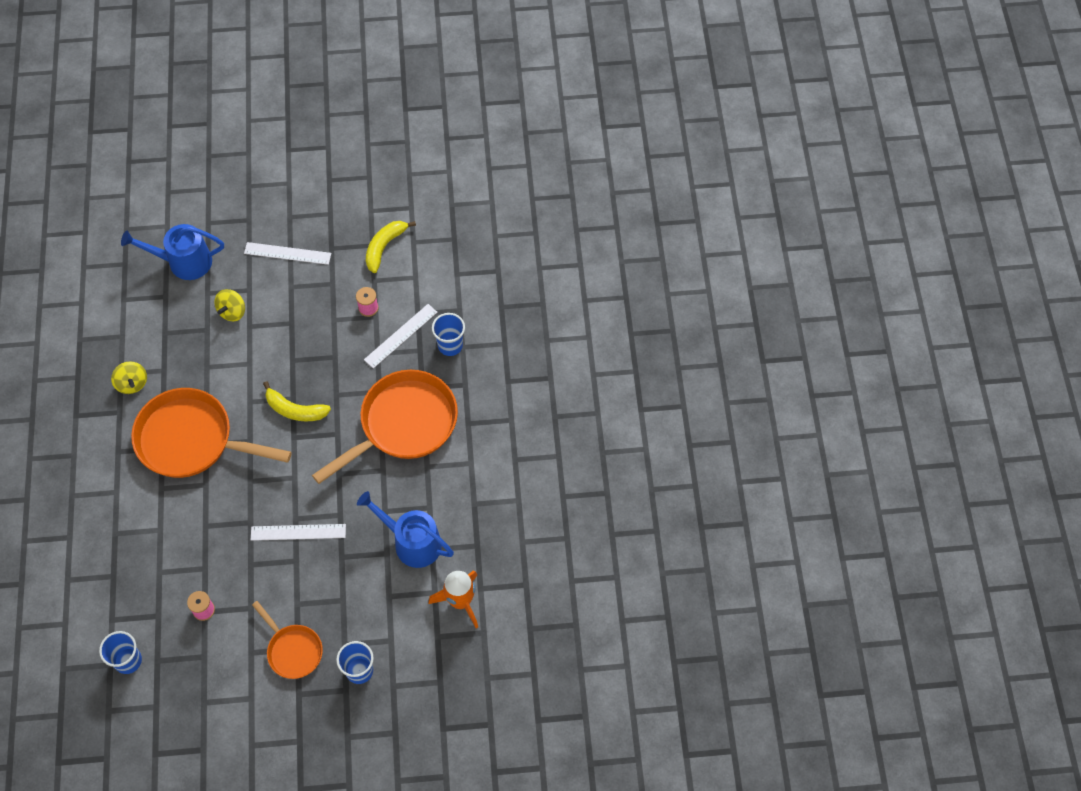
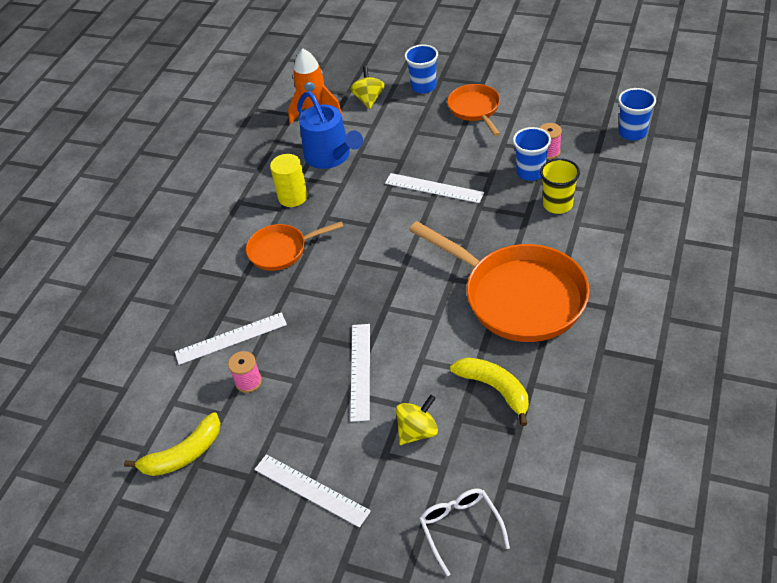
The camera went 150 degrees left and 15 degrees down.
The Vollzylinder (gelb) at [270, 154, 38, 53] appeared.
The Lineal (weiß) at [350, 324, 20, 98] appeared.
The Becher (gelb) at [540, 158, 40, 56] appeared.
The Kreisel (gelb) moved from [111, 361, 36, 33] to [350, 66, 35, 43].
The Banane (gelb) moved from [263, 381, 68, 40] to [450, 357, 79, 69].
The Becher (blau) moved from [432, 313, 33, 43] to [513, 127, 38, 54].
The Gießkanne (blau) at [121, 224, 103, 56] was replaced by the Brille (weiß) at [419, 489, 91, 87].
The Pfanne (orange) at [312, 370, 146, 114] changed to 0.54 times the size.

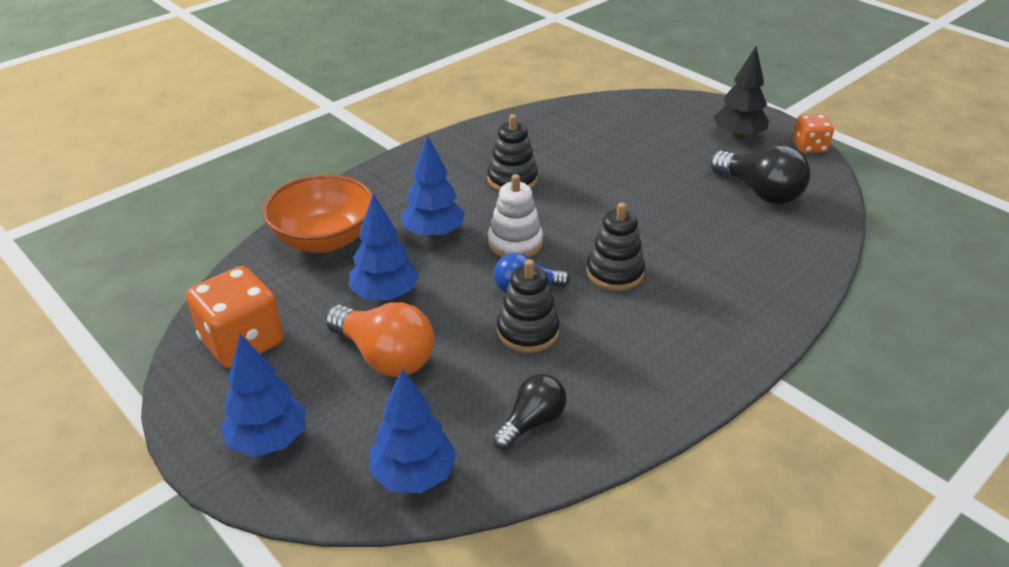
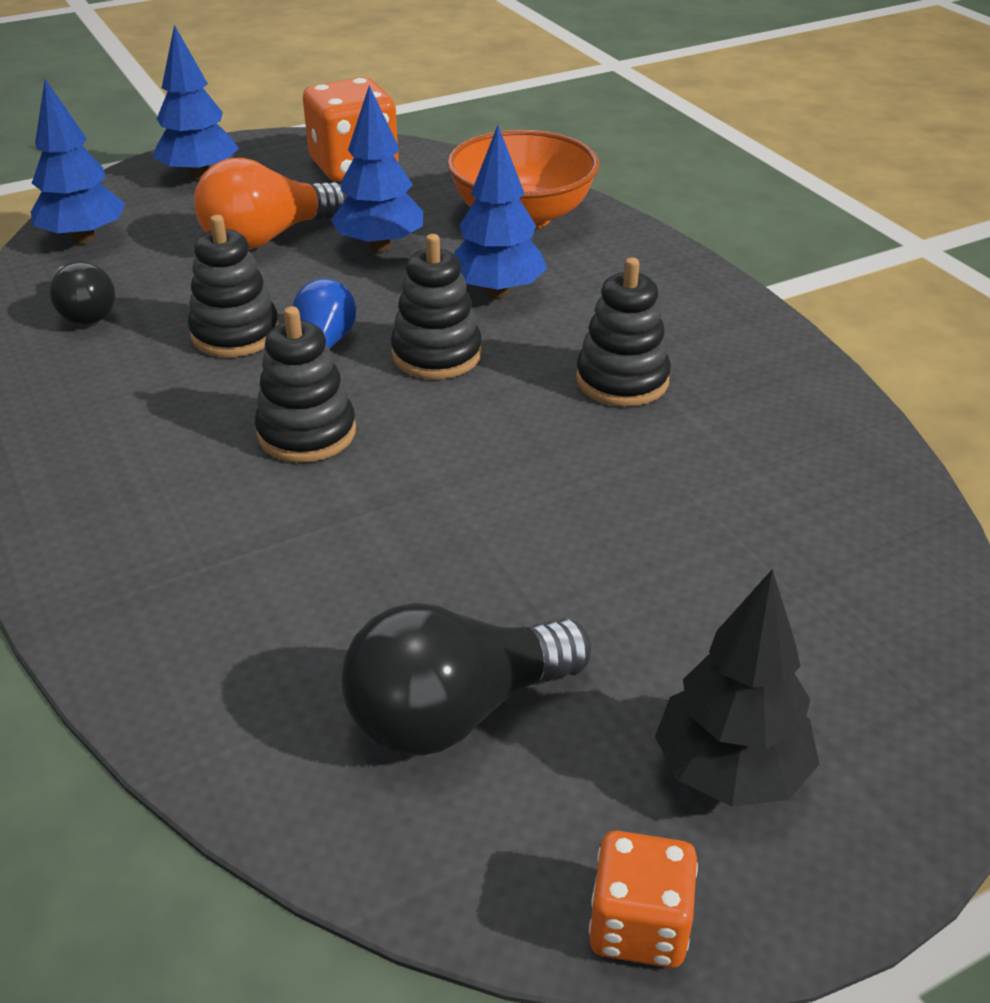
The camera went 105 degrees right and 0 degrees up.
The Stapelspielzeug (weiß) at [488, 174, 55, 84] became the Stapelspielzeug (schwarz) at [391, 234, 91, 145].

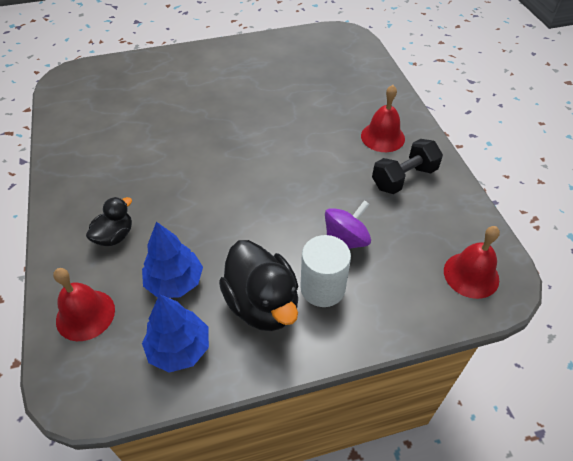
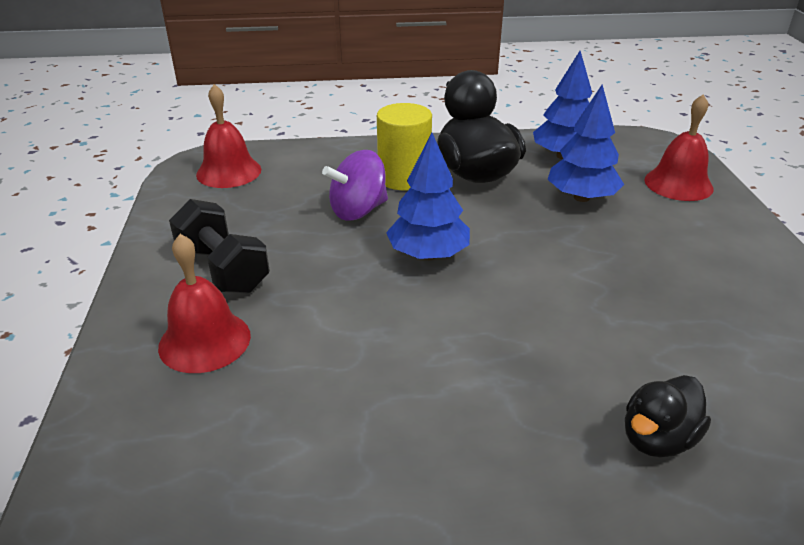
The camera went 170 degrees left and 15 degrees down.
The Baum (blau) at [386, 132, 84, 128] appeared.
The Ente (schwarz) moved from [86, 197, 46, 49] to [625, 375, 86, 82].
The Vollzylinder (weiß) at [300, 235, 51, 72] became the Vollzylinder (gelb) at [377, 103, 55, 88].
The Hantel (schwarz) at [372, 139, 71, 55] turned 75 degrees clockwise.

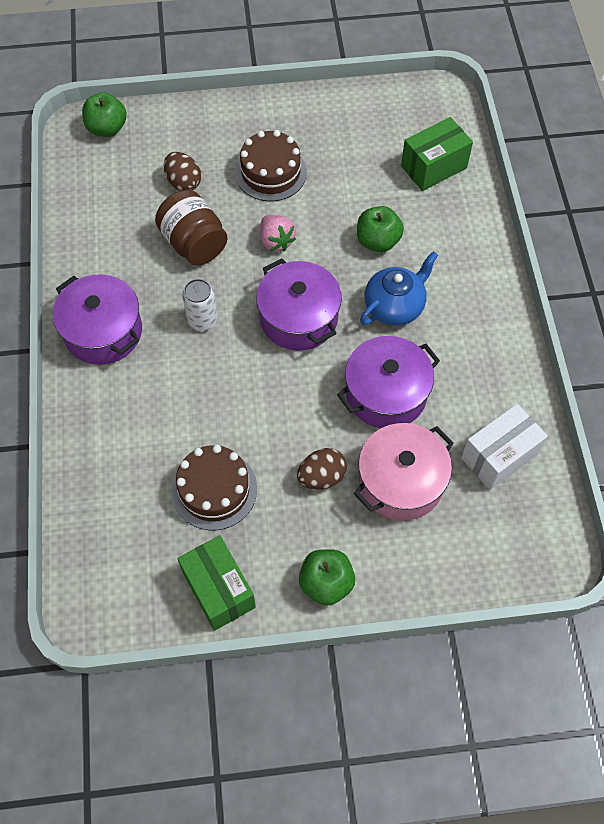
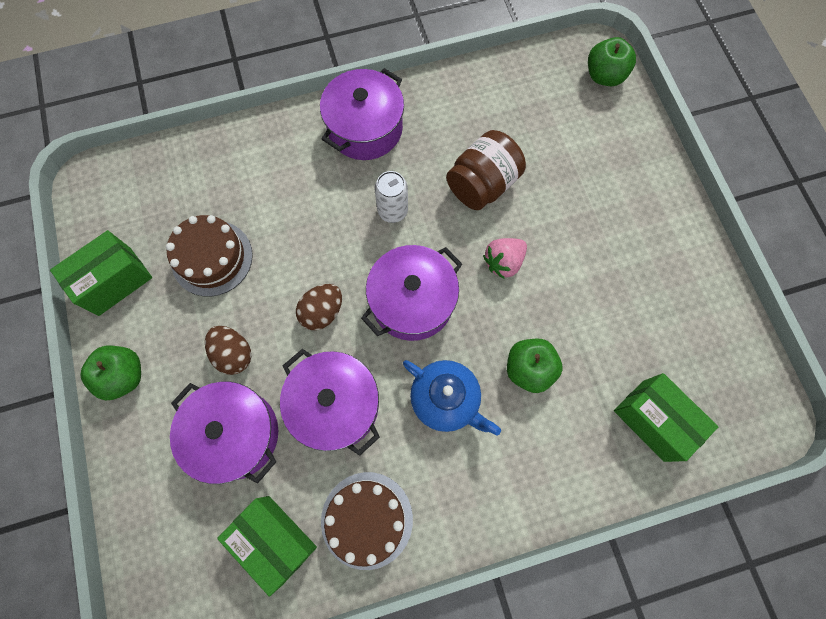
The camera went 80 degrees right and 10 degrees up.
The Ei (braun) moved from [164, 152, 37, 39] to [296, 284, 46, 46].
The Kuchen (braun) moved from [235, 130, 72, 71] to [321, 472, 92, 98].
The Kochtopf (rosa) at [354, 423, 100, 98] became the Kochtopf (lila) at [170, 382, 108, 102].
The Schachtel (weiß) at [461, 404, 87, 86] became the Schachtel (grün) at [217, 496, 100, 101].

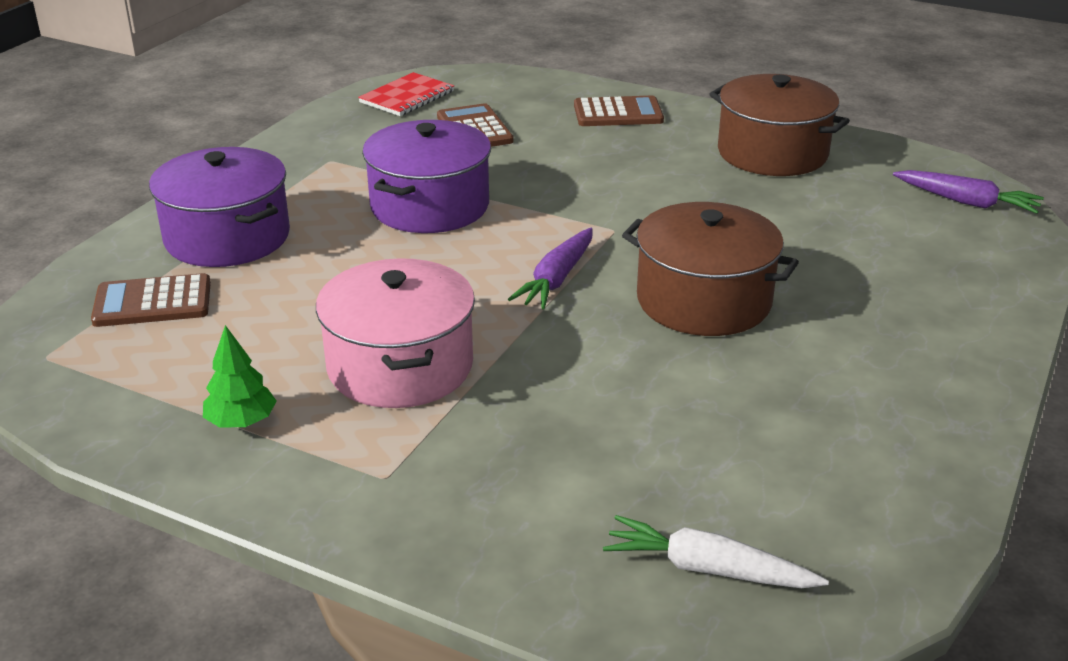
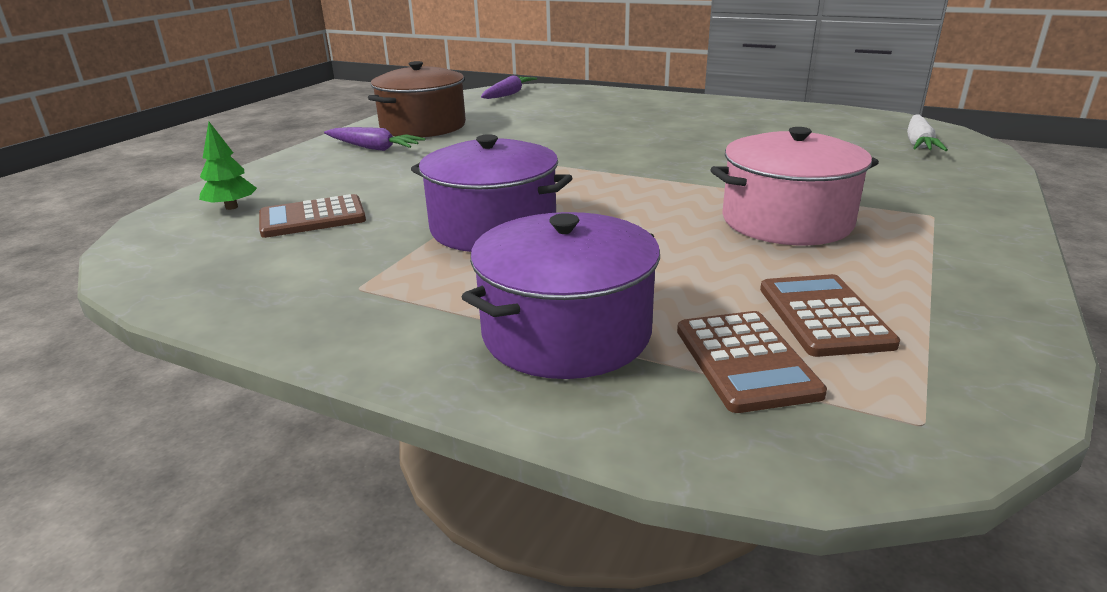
The camera went 90 degrees left and 5 degrees down.
The Notizbuch (rot) at [358, 72, 96, 44] disappeared.
The Kochtopf (braun) at [622, 202, 177, 134] disappeared.
The Baum (grün) moved from [203, 325, 73, 103] to [199, 122, 58, 88].
The Karotte (lila) moved from [508, 228, 85, 81] to [324, 127, 101, 24].
The Taschenrechner (braun) moved from [574, 95, 90, 31] to [760, 274, 140, 83].

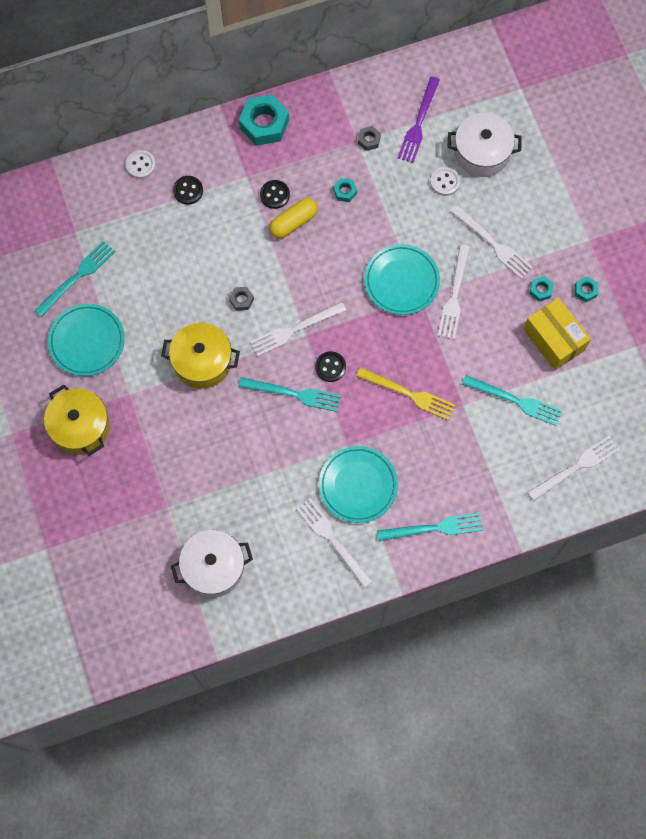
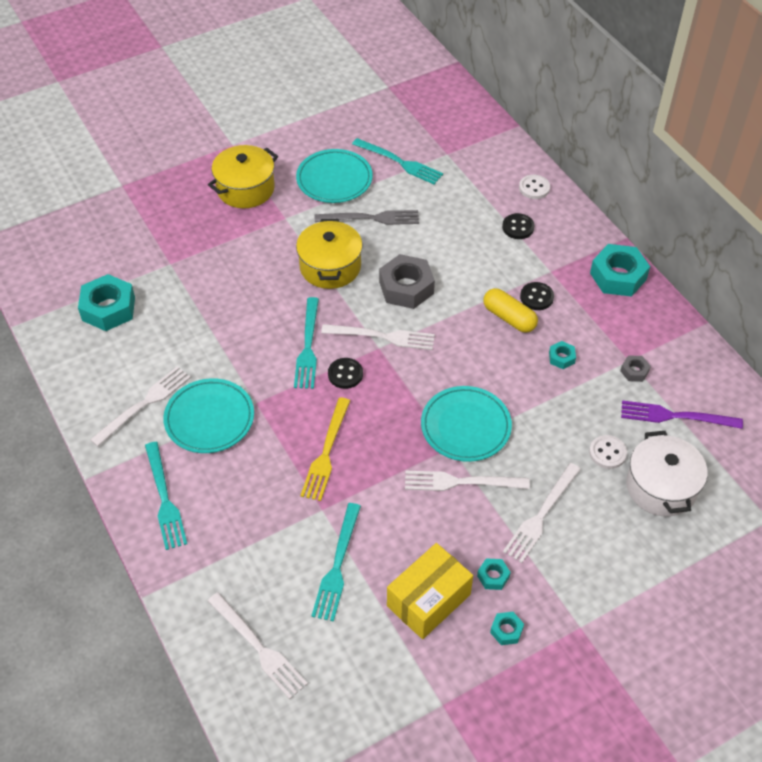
The camera went 80 degrees right and 20 degrees down.
The Gabel (grau) at [315, 210, 104, 15] appeared.
The Kochtopf (weiß) at [171, 530, 82, 67] was replaced by the Sechskantmutter (türkis) at [78, 274, 57, 57].
The Gabel (weiß) at [250, 302, 96, 54] turned 135 degrees clockwise.
The Sechskantmutter (grau) at [229, 287, 25, 24] changed to 2.10 times the size.

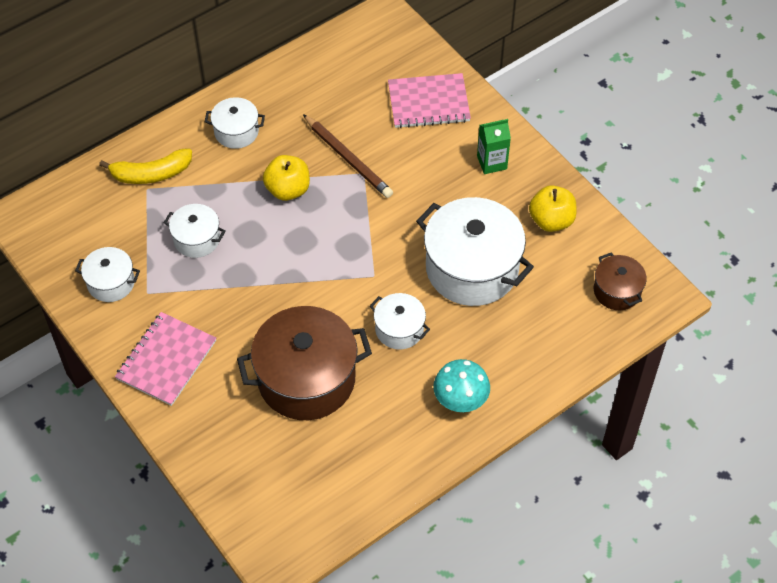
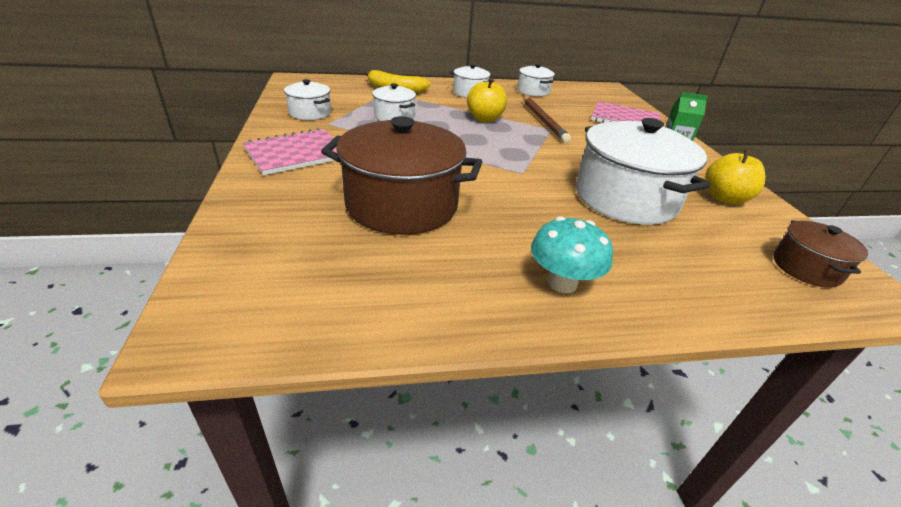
The camera went 25 degrees right and 20 degrees down.
The Kochtopf (weiß) moved from [370, 293, 60, 57] to [517, 64, 38, 32].

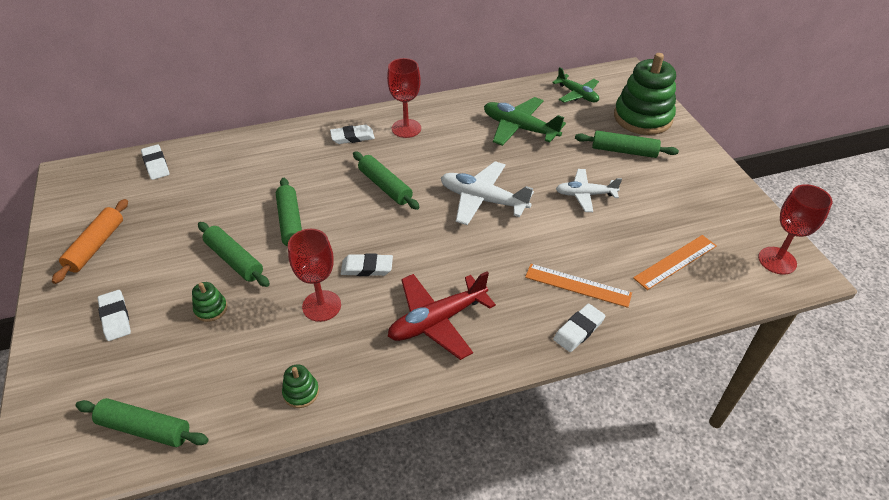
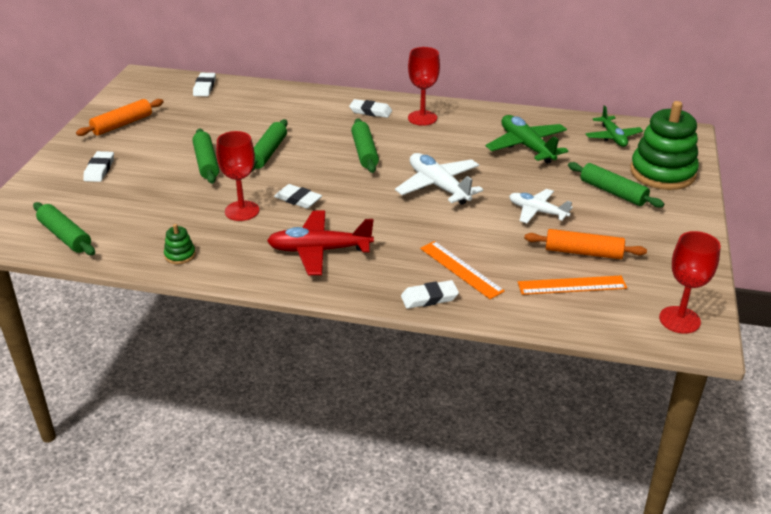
The camera went 30 degrees right and 10 degrees down.
The Stapelspielzeug (grün) at [192, 282, 35, 40] disappeared.
The Nudelholz (orange) at [524, 229, 123, 30] appeared.

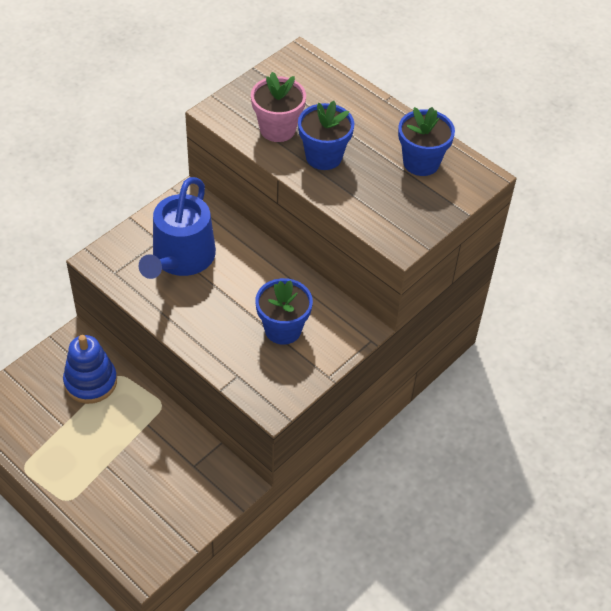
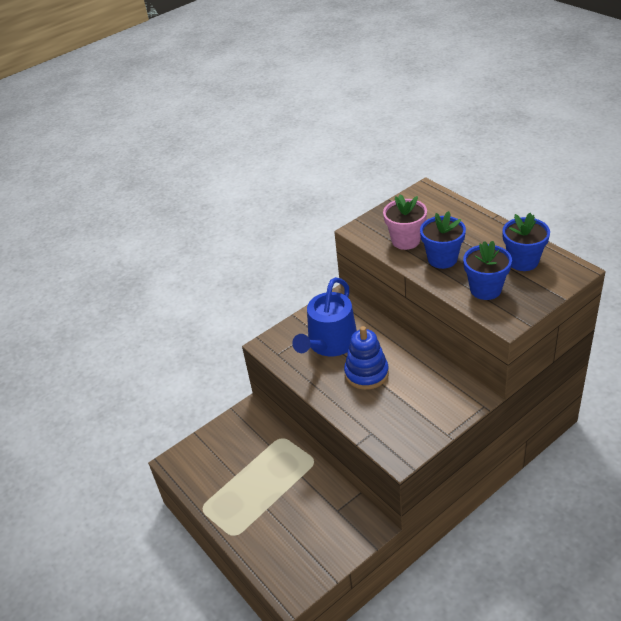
The camera went 15 degrees right and 10 degrees down.
The Stapelspielzeug (blau) moved from [63, 335, 54, 69] to [344, 326, 45, 64].
The Blumentopf (blau) moved from [255, 278, 58, 67] to [463, 241, 49, 59].

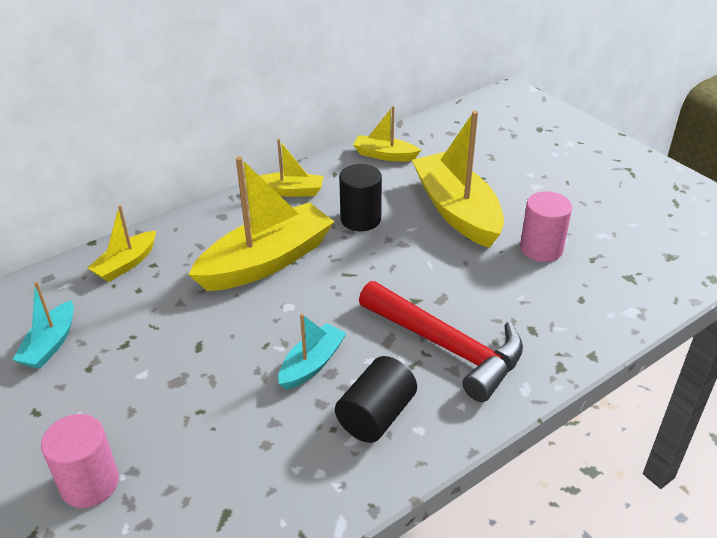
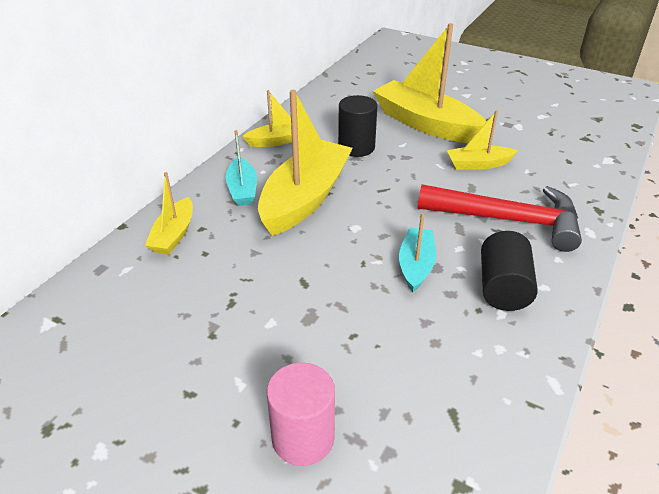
The camera went 25 degrees left and 0 degrees up.
The Vollzylinder (rosa) at [520, 191, 52, 71] disappeared.
The Boot (türkis) moved from [13, 282, 61, 87] to [226, 130, 31, 76].
The Boot (gelb) moved from [353, 106, 68, 55] to [447, 110, 71, 60].

